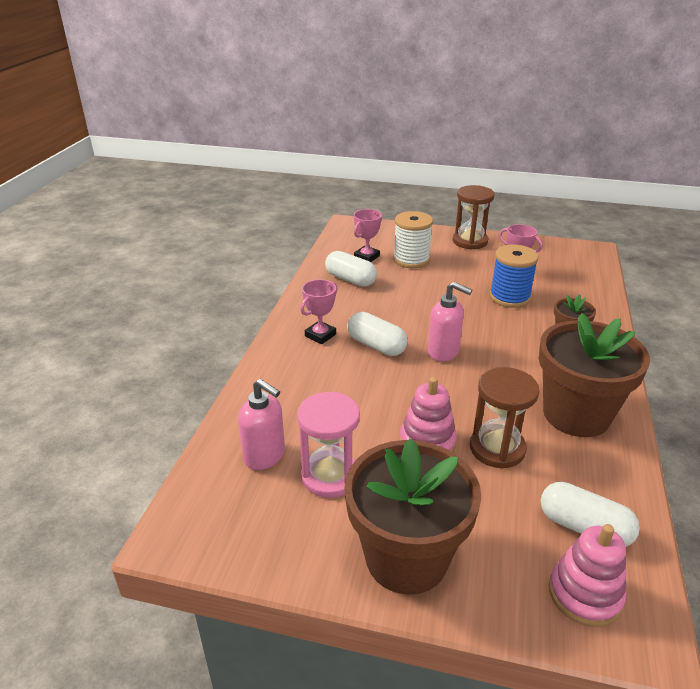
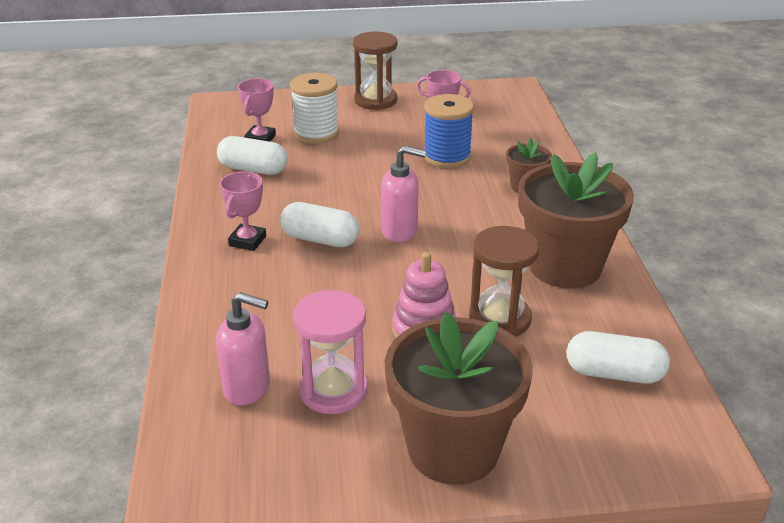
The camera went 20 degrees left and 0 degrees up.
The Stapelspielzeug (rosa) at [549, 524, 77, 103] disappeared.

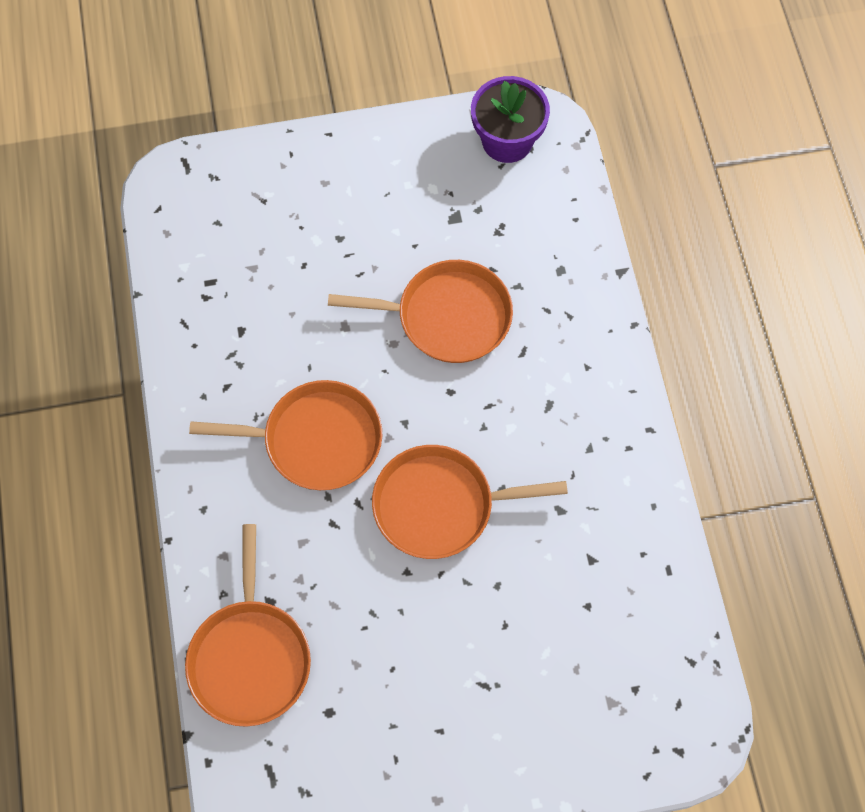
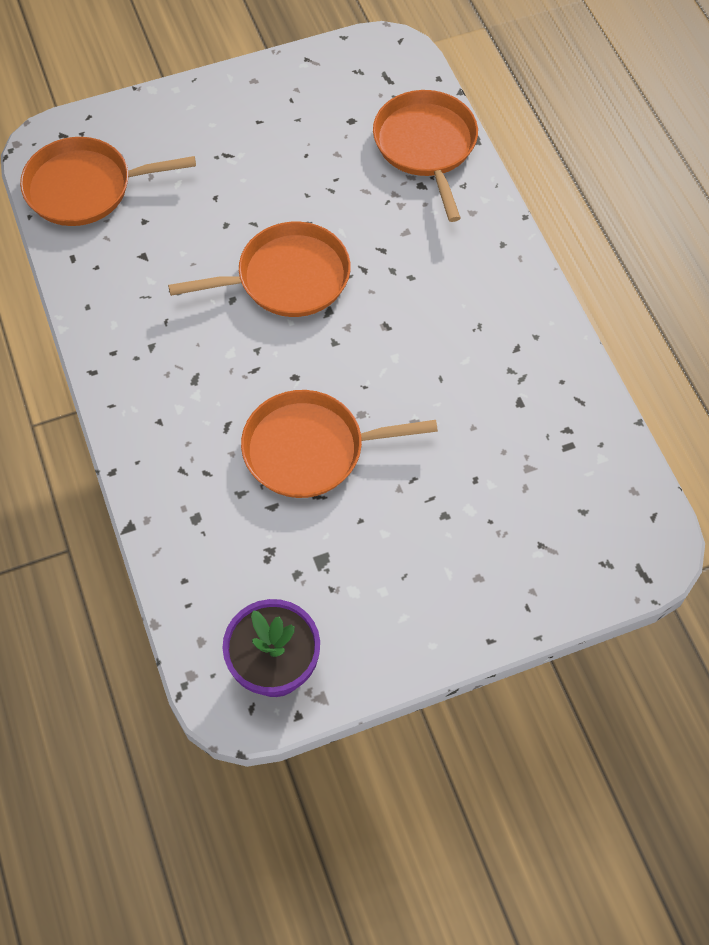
The camera went 170 degrees right and 5 degrees down.
The Pfanne (orange) moved from [189, 380, 193, 110] to [20, 137, 176, 89].

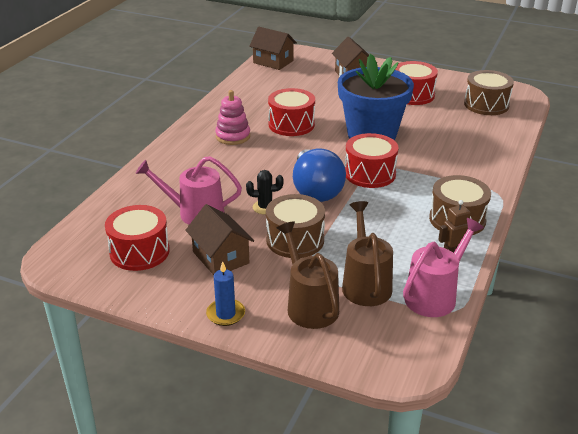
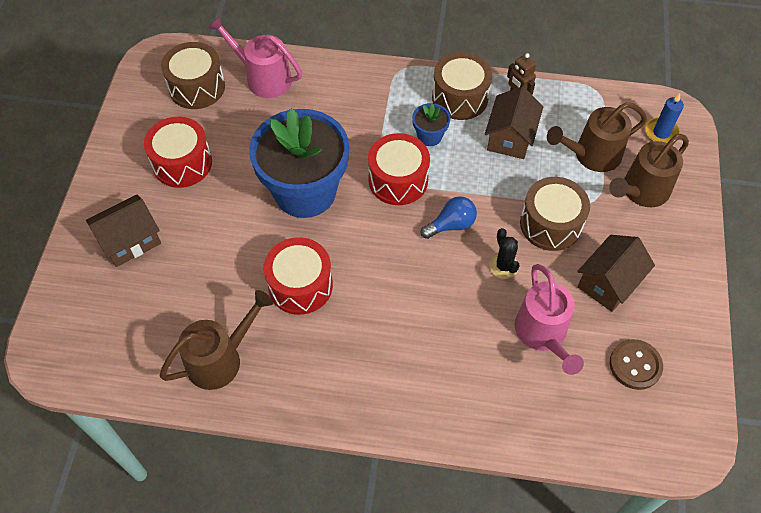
The camera went 105 degrees left and 25 degrees up.
The Stapelspielzeug (rosa) at [215, 90, 35, 55] disappeared.
The Gießkanne (braun) at [159, 290, 114, 100] appeared.
The Blumentopf (blau) at [412, 103, 38, 43] appeared.
The Kerze (blau) moved from [206, 261, 39, 65] to [645, 93, 39, 50].
The Haus (braun) moved from [249, 27, 48, 43] to [485, 86, 58, 73].
The Gießkanne (rosa) moved from [403, 218, 81, 99] to [208, 16, 94, 82].
The Trommel (rot) at [105, 205, 65, 66] was replaced by the Knopf (braun) at [610, 339, 53, 51].
The Glühbirne (blau) at [293, 149, 53, 53] changed to 0.55 times the size.

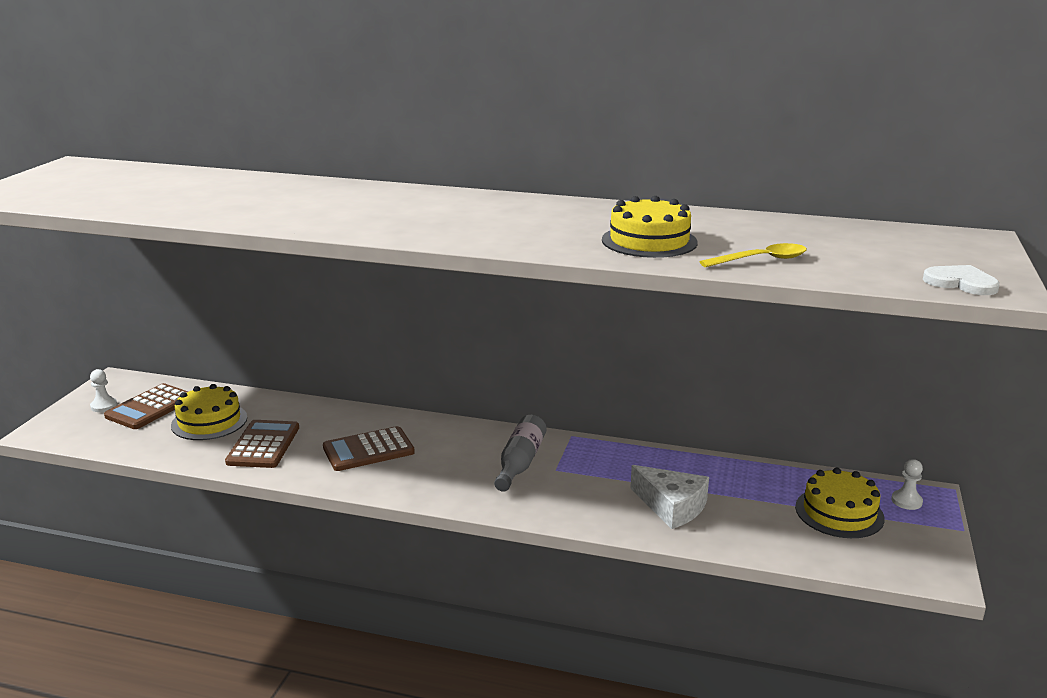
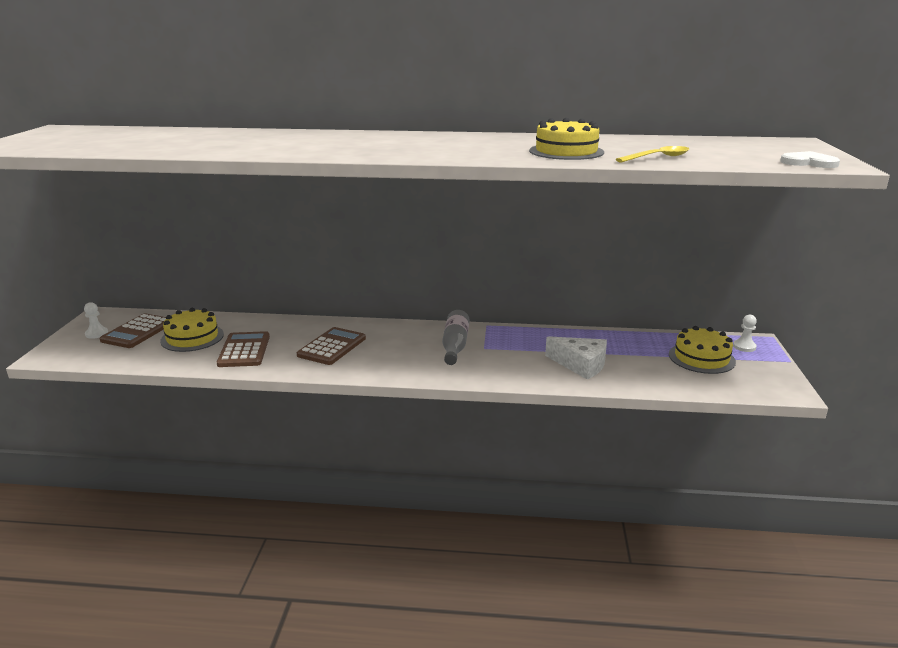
The camera went 10 degrees left and 0 degrees up.
The Taschenrechner (braun) at [323, 426, 92, 45] turned 150 degrees clockwise.

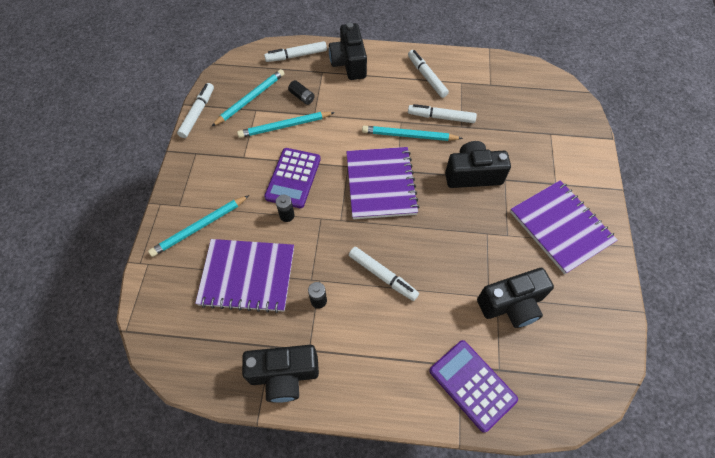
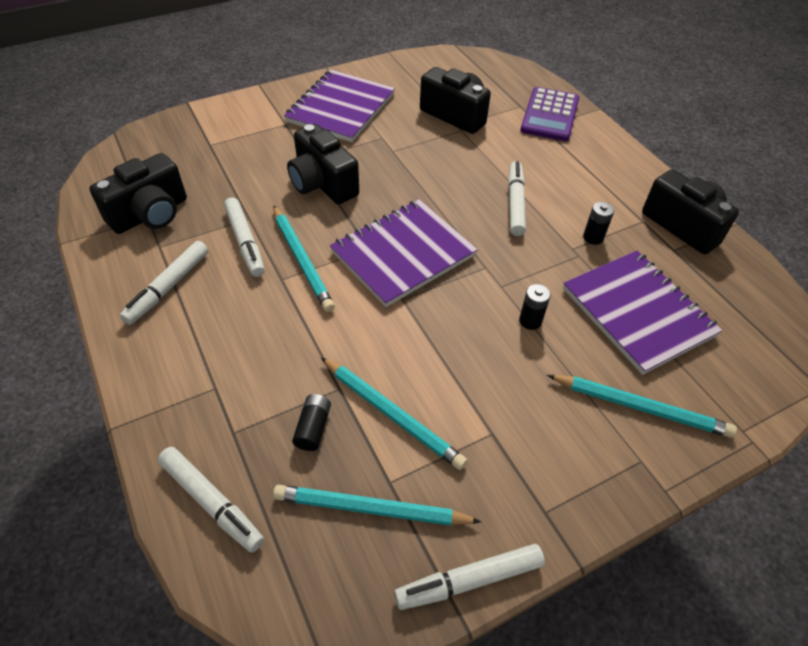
The camera went 125 degrees left and 10 degrees down.
The Taschenrechner (lila) at [264, 148, 57, 60] disappeared.
The Kamera (schwarz) moved from [329, 23, 38, 57] to [90, 153, 97, 81].

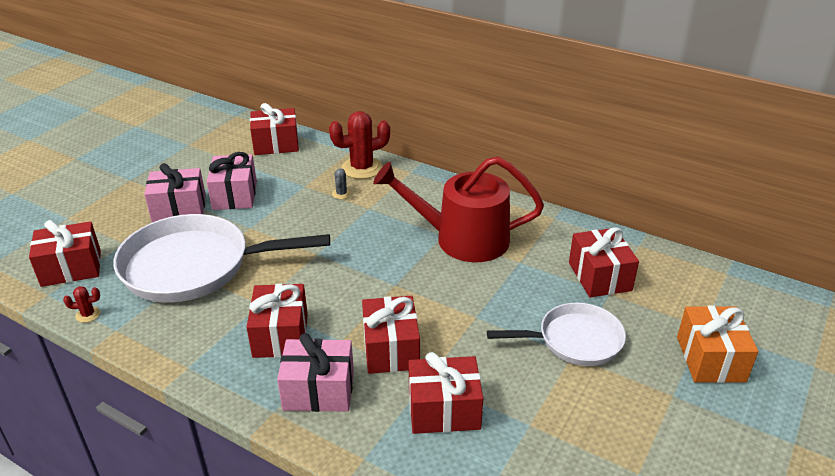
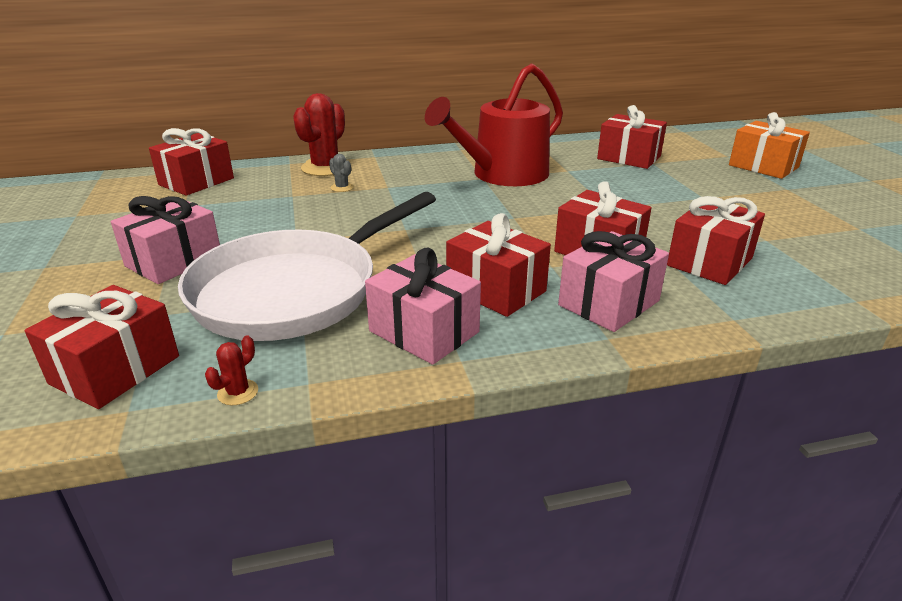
The camera went 45 degrees left and 5 degrees down.
The Pfanne (weiß) at [487, 303, 139, 63] disappeared.
The Geschenk (rosa) moved from [207, 152, 50, 58] to [365, 248, 116, 117].

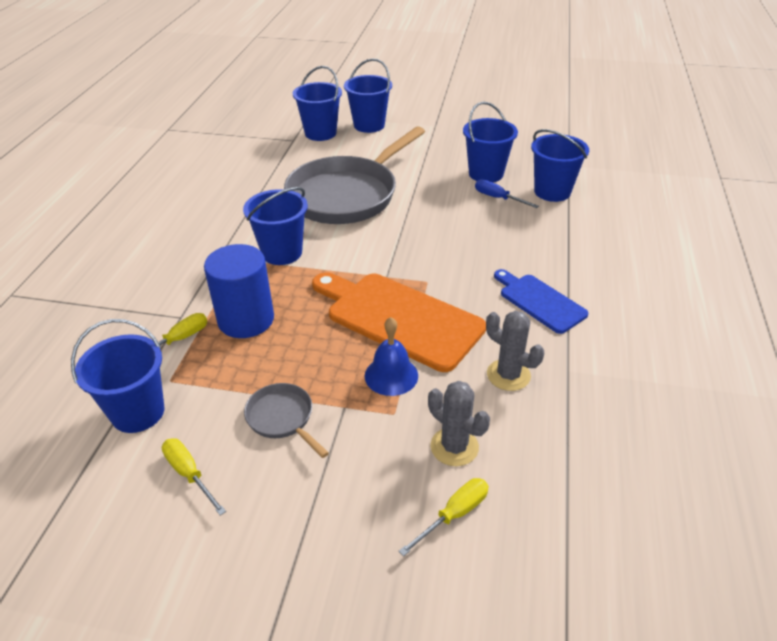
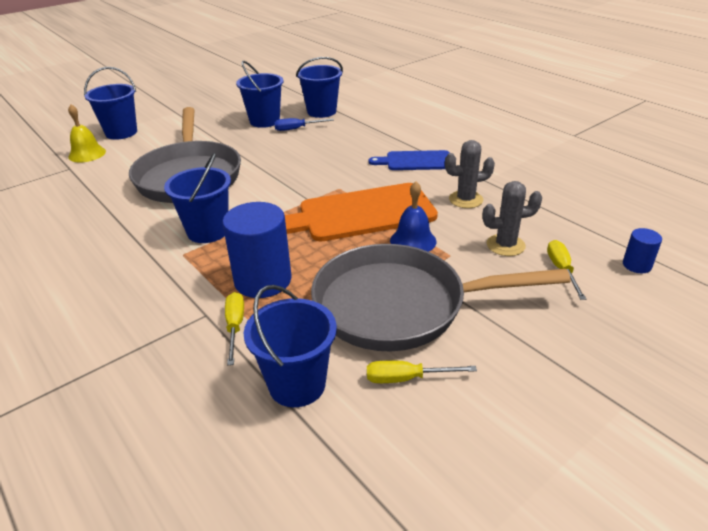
The camera went 50 degrees left and 5 degrees down.
The Vollzylinder (blau) at [623, 228, 39, 45] appeared.
The Eimer (blau) at [293, 66, 49, 75] was replaced by the Glocke (gelb) at [68, 104, 38, 59].
The Pfanne (grau) at [244, 383, 85, 75] changed to 2.35 times the size.

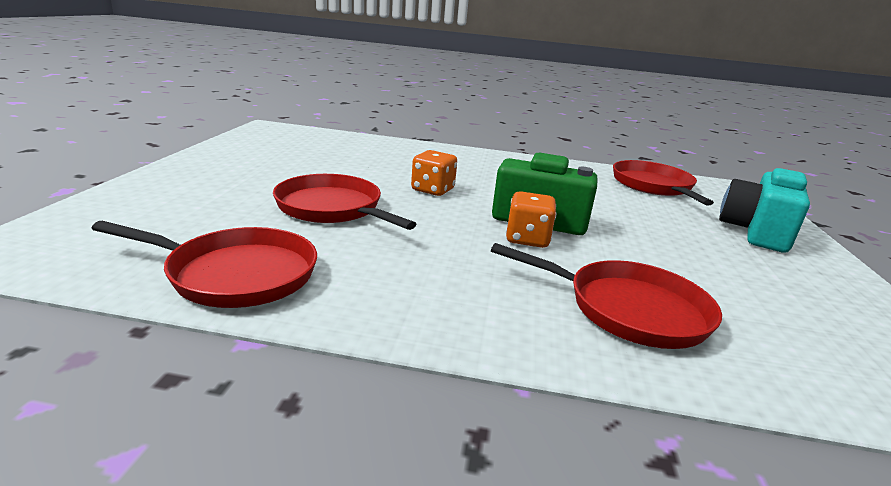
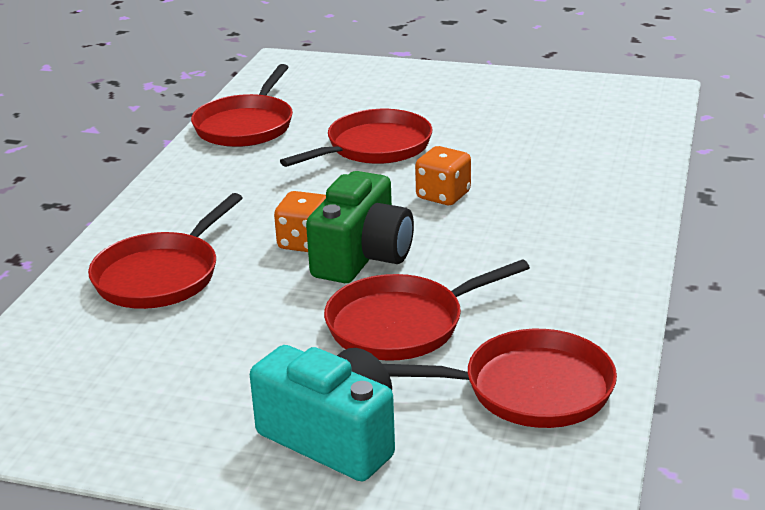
The camera went 100 degrees right and 5 degrees up.
The Pfanne (rot) at [324, 259, 206, 102] appeared.

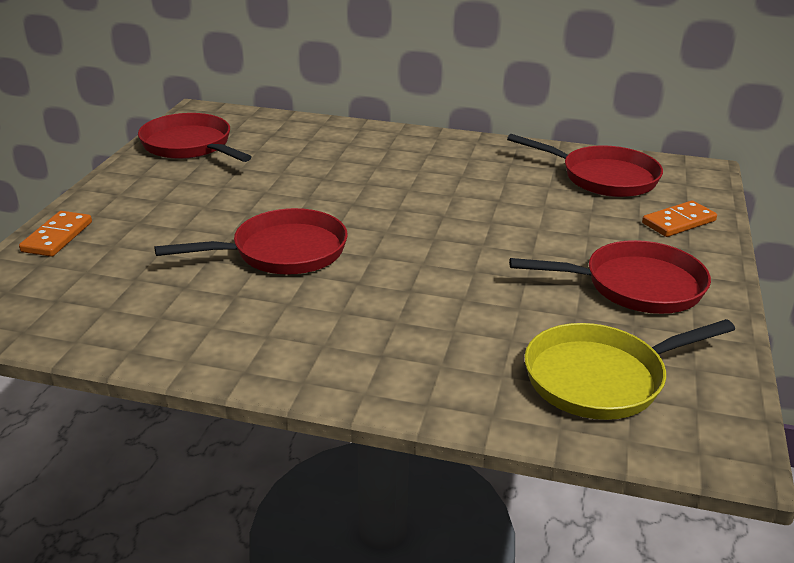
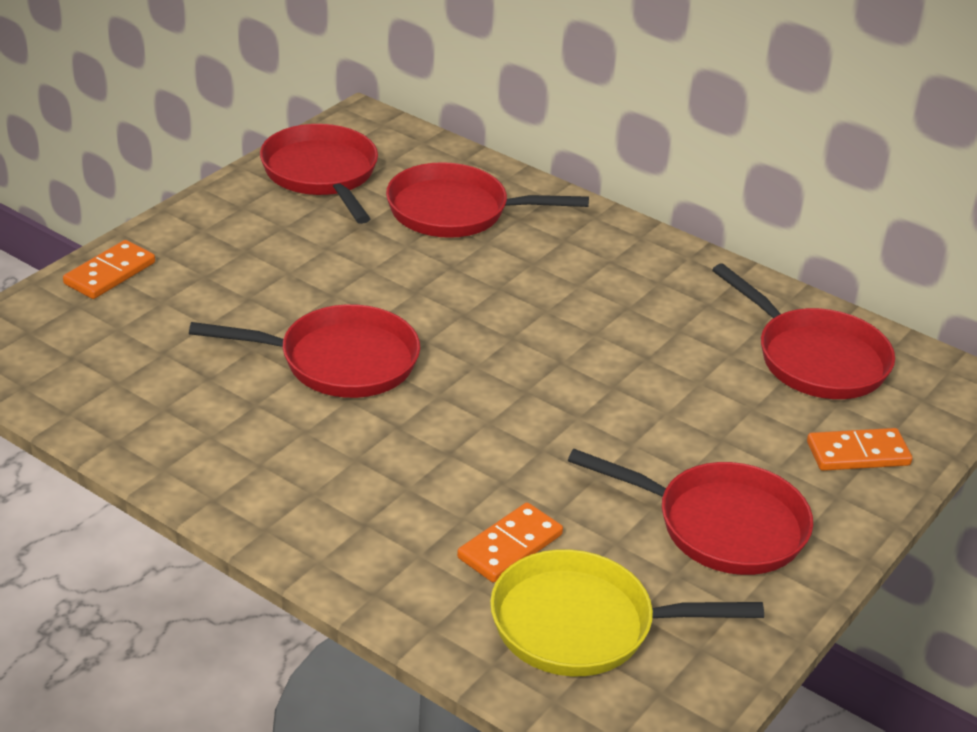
The camera went 20 degrees right and 5 degrees up.
The Pfanne (rot) at [386, 162, 203, 76] appeared.
The Dominostein (orange) at [457, 502, 106, 81] appeared.

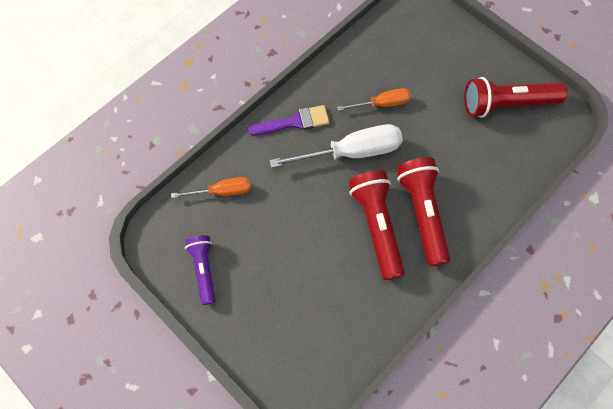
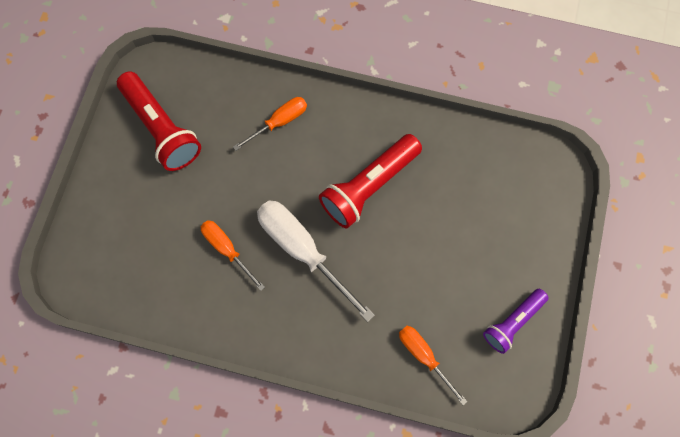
The camera went 120 degrees left and 5 degrees up.
The Pinsel (lila) at [248, 105, 81, 31] disappeared.
The Taschenlampe (rot) at [397, 157, 53, 109] disappeared.
The Schraubenzieher (orange) at [233, 97, 74, 54] appeared.

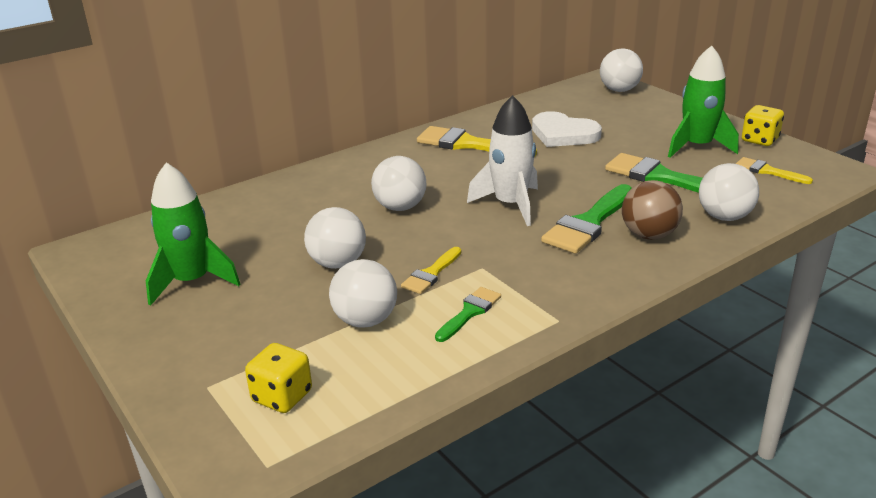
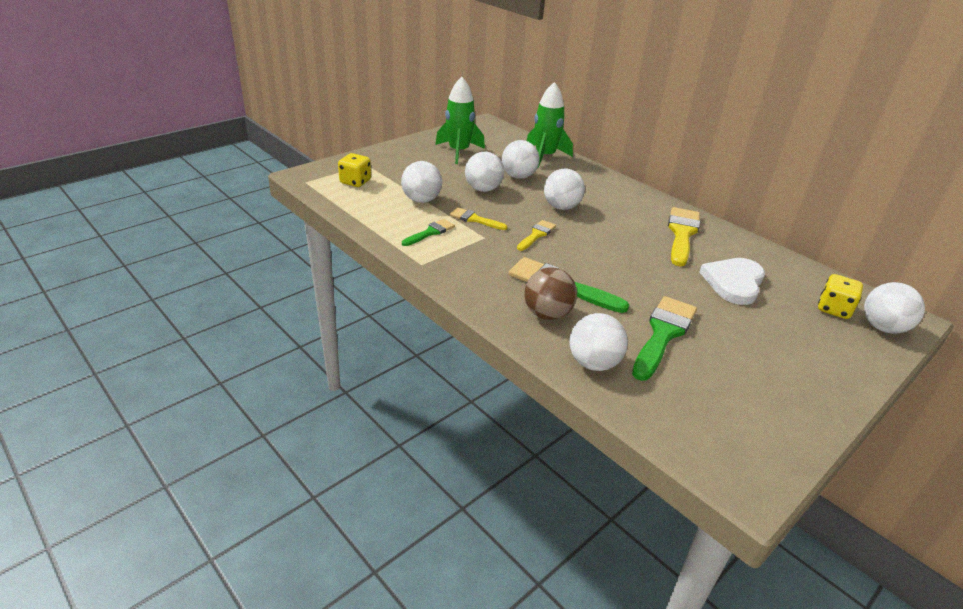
The camera went 80 degrees right and 5 degrees up.
The Rakete (weiß) at [467, 95, 71, 131] disappeared.
The Ball (weiß) at [502, 140, 37, 39] appeared.
The Rakete (grün) moved from [668, 45, 71, 113] to [527, 82, 46, 86].
The Pinsel (gelb) moved from [736, 157, 77, 27] to [517, 220, 39, 31].
The Spielwürfel (gelb) moved from [742, 105, 42, 41] to [818, 274, 45, 45].
The Pinsel (grün) at [435, 287, 66, 55] turned 75 degrees counterclockwise.

